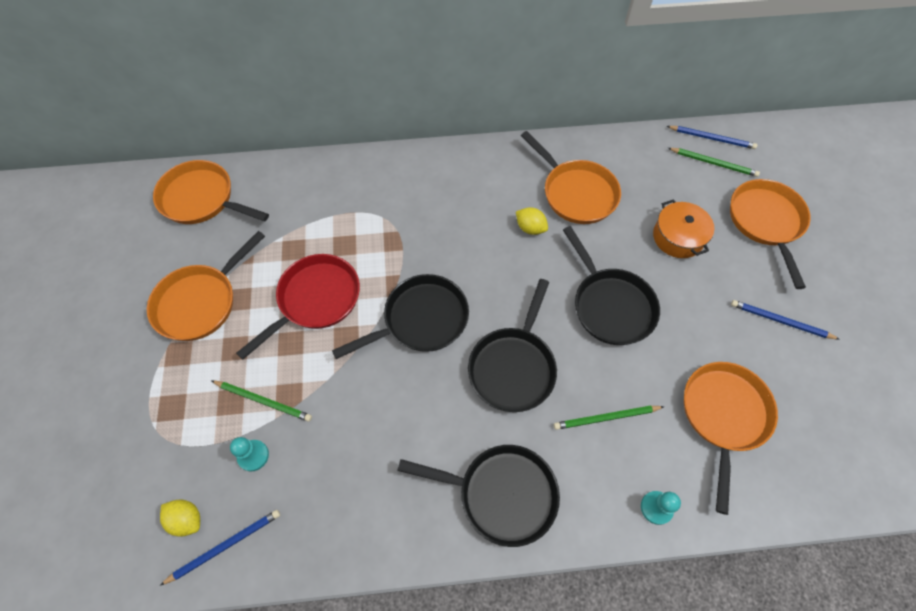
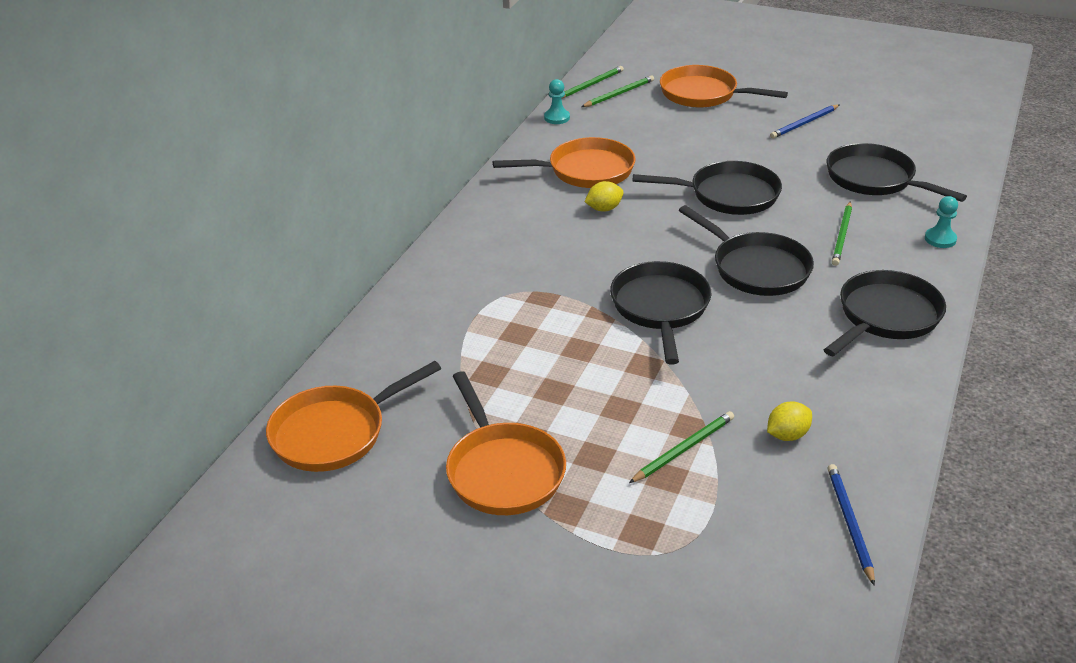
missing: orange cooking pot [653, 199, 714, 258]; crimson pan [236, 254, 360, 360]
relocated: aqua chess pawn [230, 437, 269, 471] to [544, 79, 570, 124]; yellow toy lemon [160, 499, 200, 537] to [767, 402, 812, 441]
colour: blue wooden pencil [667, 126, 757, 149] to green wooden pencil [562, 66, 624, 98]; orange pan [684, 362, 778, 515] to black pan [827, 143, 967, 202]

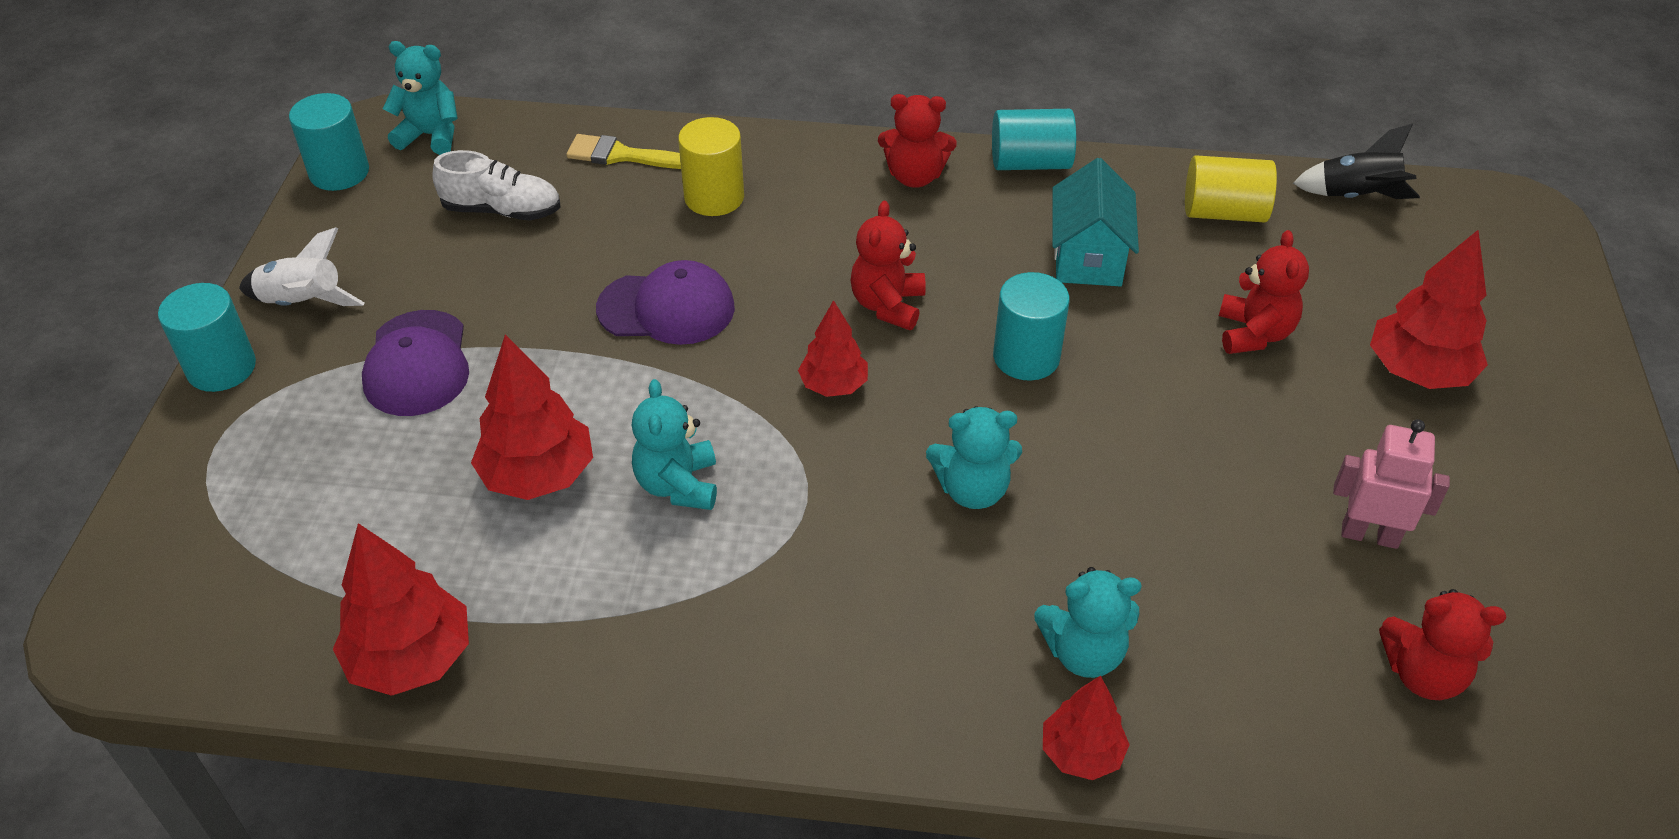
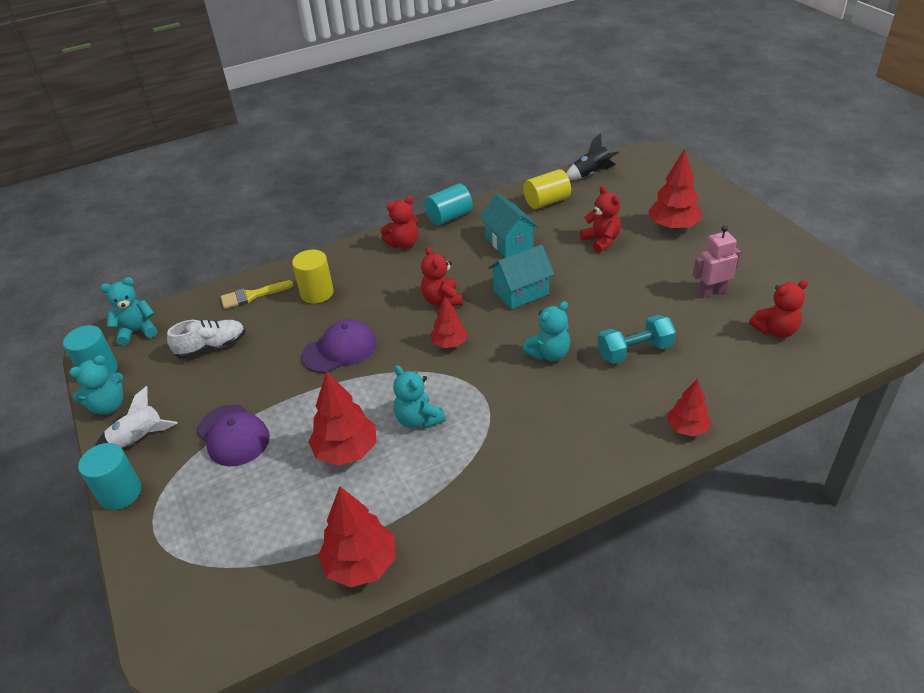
appeared: aqua dumbbell [598, 315, 676, 364]
relocated: aqua teddy [1035, 567, 1141, 678] to [69, 355, 124, 415]
exchanged: aqua solid cylinder [993, 272, 1070, 381] to aqua house [488, 245, 554, 309]

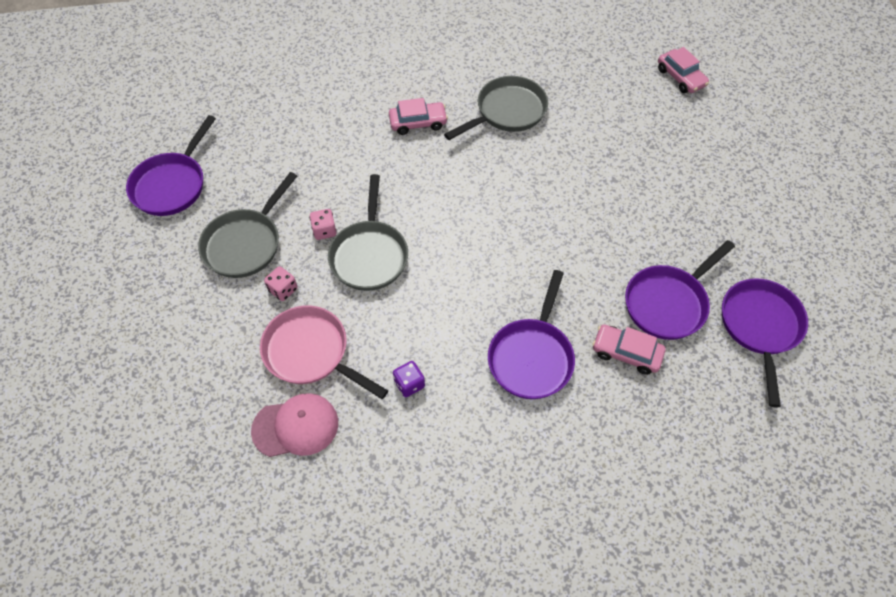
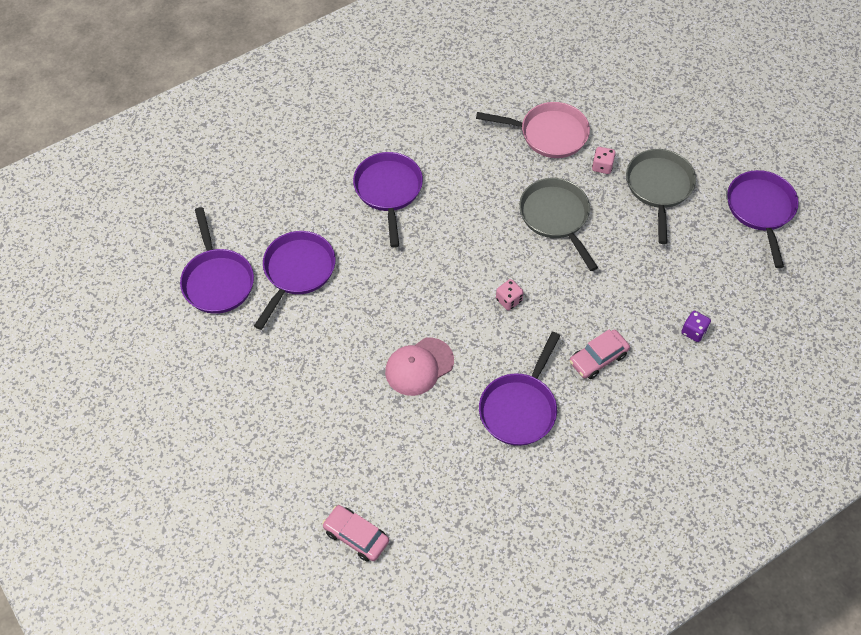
missing: rosy car [592, 324, 666, 375]
relocated: rosy dice [310, 209, 337, 240] to [496, 279, 524, 311]; violet dice [393, 361, 425, 397] to [681, 311, 711, 342]; rosy peaked cap [251, 393, 338, 457] to [385, 338, 454, 396]
colour: ash-grey pan [444, 76, 548, 140] to violet pan [479, 332, 560, 446]

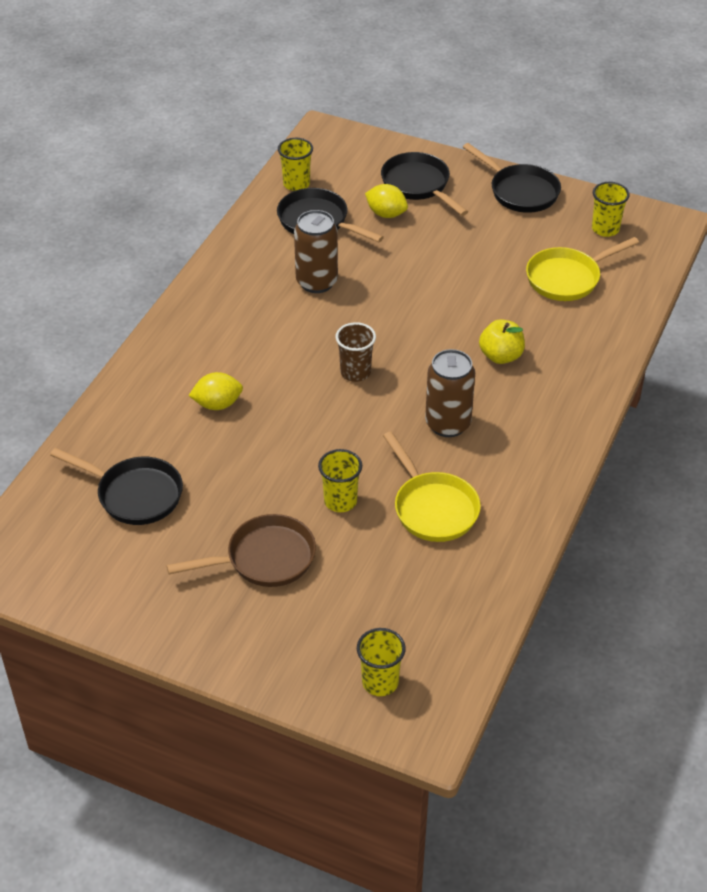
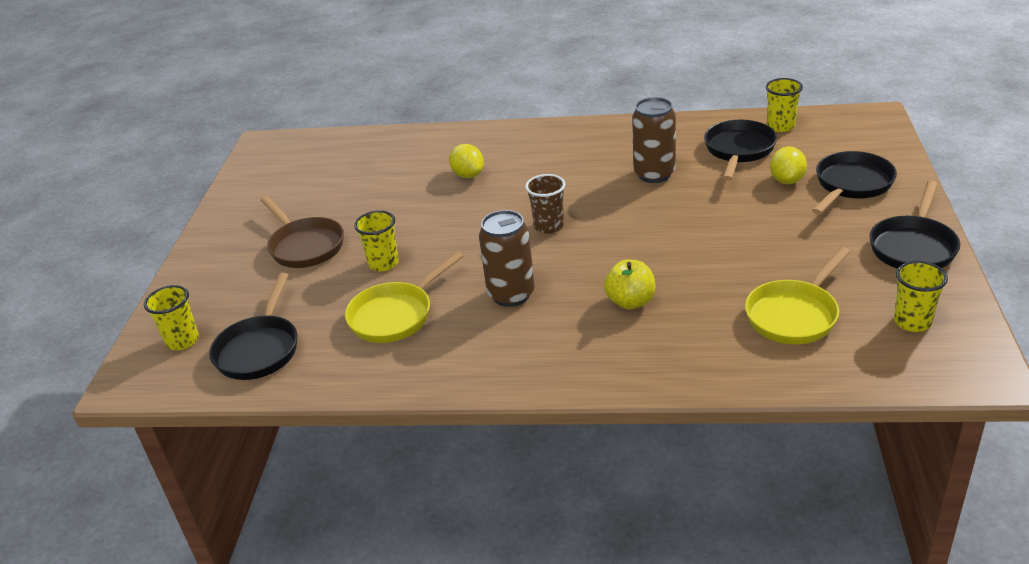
relocated: black pan [50, 448, 183, 525] to [209, 273, 297, 380]
spun: yellow pan [526, 237, 639, 301] = [745, 247, 851, 344] 90 degrees counterclockwise

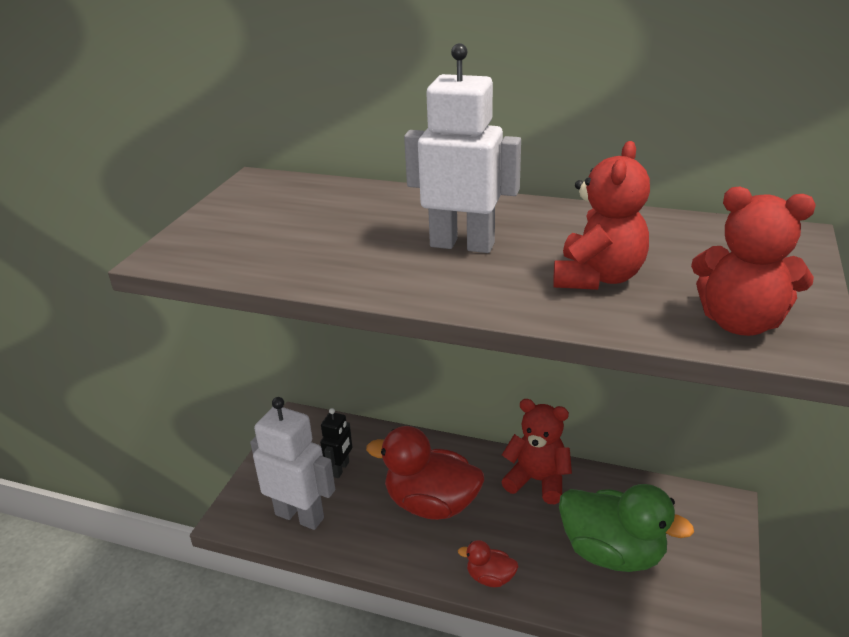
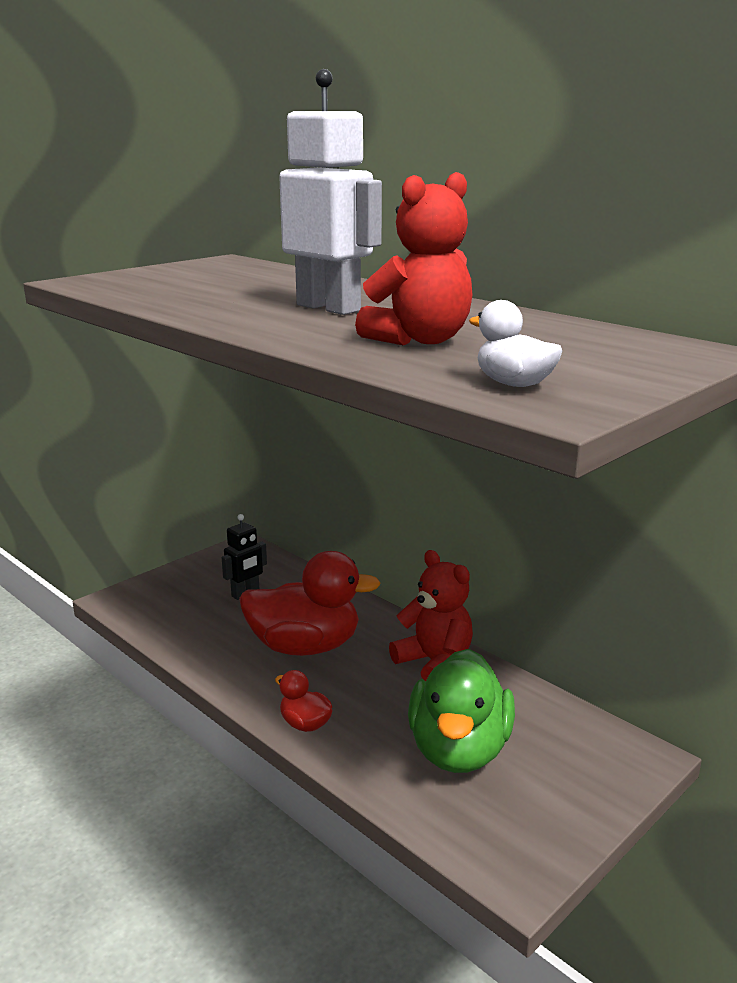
missing: pure white robot [250, 397, 335, 530]
exchanged: crimson teddy [691, 187, 815, 336] to pure white toy duck [469, 300, 562, 387]
spun: crimson toy duck [366, 426, 484, 520] = [239, 551, 381, 656] 135 degrees clockwise; green toy duck [559, 484, 694, 572] = [408, 649, 515, 773] 45 degrees clockwise

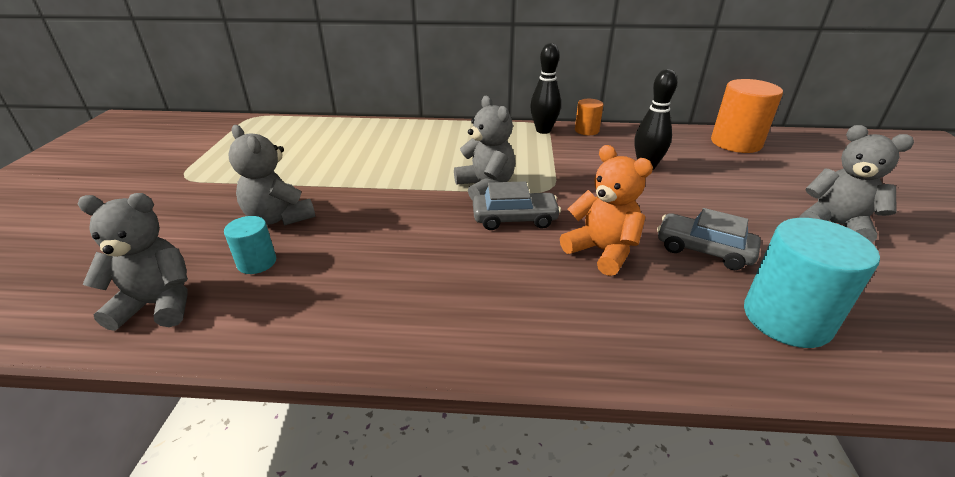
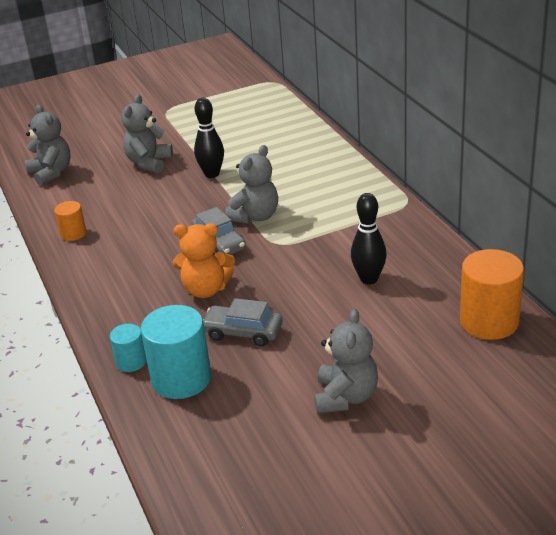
relocated: black skittle [530, 43, 561, 134] to [194, 98, 224, 178]; orange solid cylinder [575, 99, 604, 135] to [54, 201, 86, 241]; aqua solid cylinder [224, 216, 276, 274] to [110, 324, 147, 372]
spun: orange teddy [560, 145, 653, 276] = [173, 223, 235, 298] 75 degrees clockwise; ash-grey car [657, 208, 761, 270] = [203, 298, 283, 346] 75 degrees counterclockwise

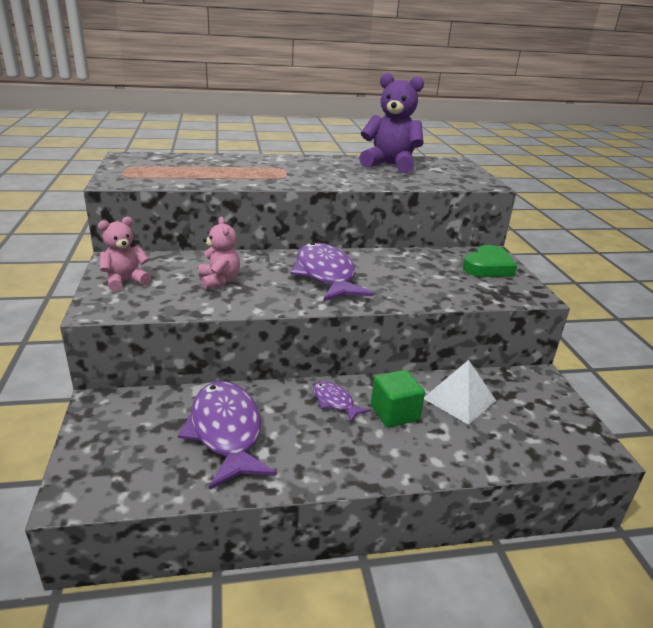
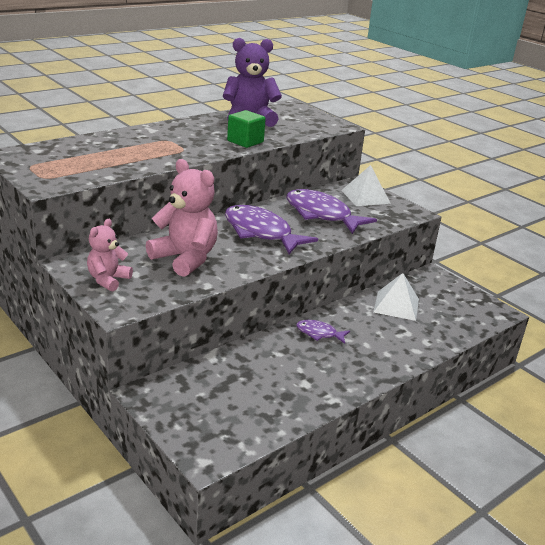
relocated: green block [371, 370, 425, 428] to [227, 110, 266, 148]; violet toy fish [178, 381, 276, 490] to [287, 189, 377, 234]
exchanged: green heart [463, 245, 517, 277] to pure white pyramid [341, 165, 391, 206]
size: rosy teddy [199, 217, 240, 290] = [146, 159, 218, 277] x1.69

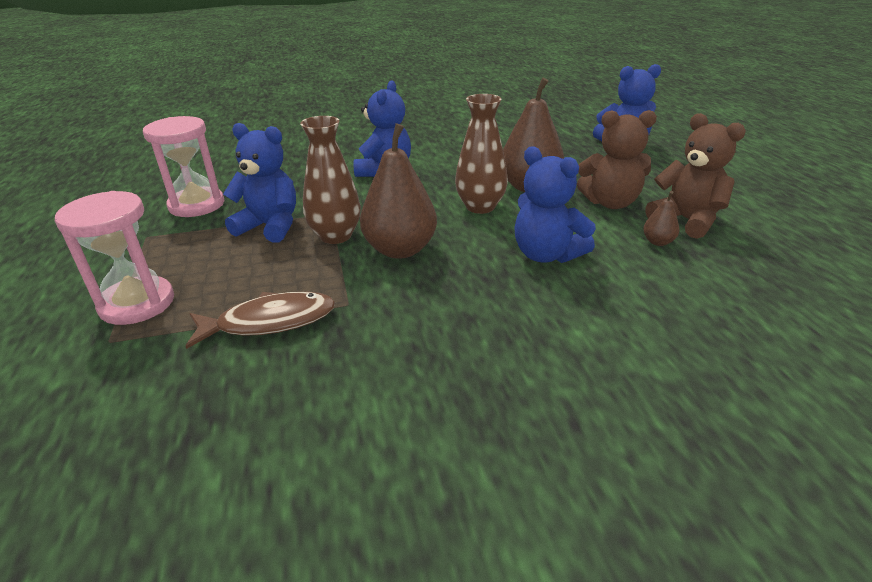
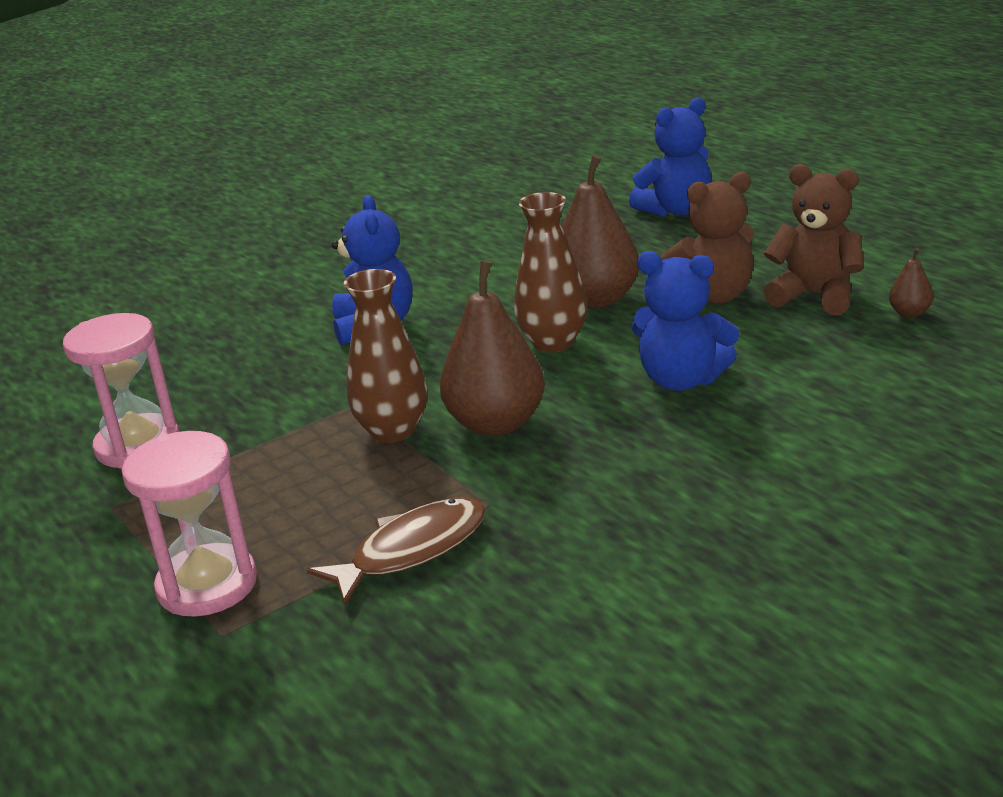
missing: blue teddy [223, 123, 296, 243]
relocated: dark brown pear [643, 191, 680, 246] to [889, 248, 933, 318]

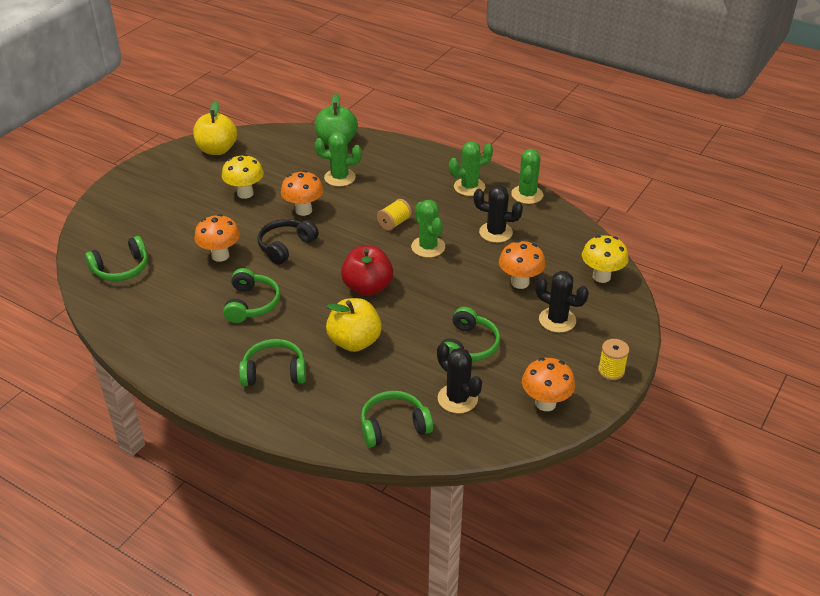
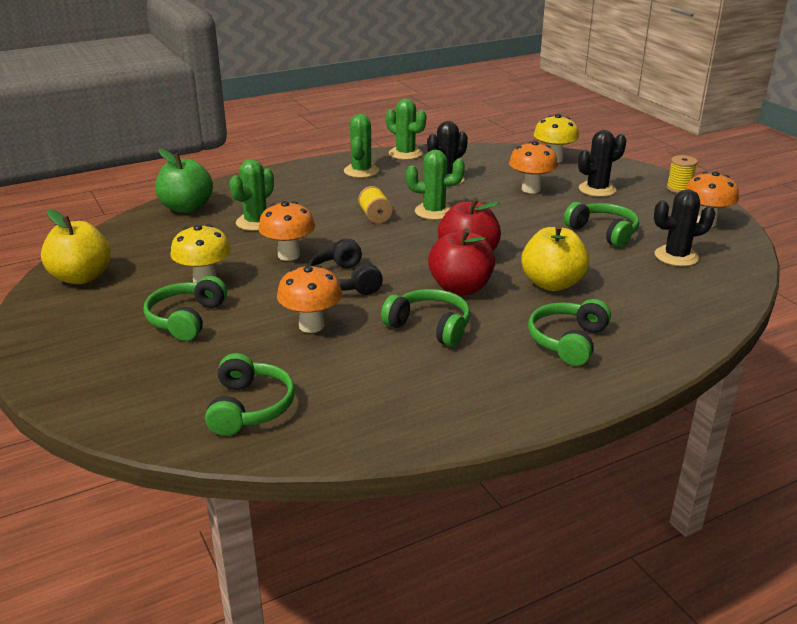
appeared: crimson apple fruit [428, 228, 495, 295]
relocated: green over-ear headphones [361, 391, 433, 448] to [144, 276, 227, 341]

